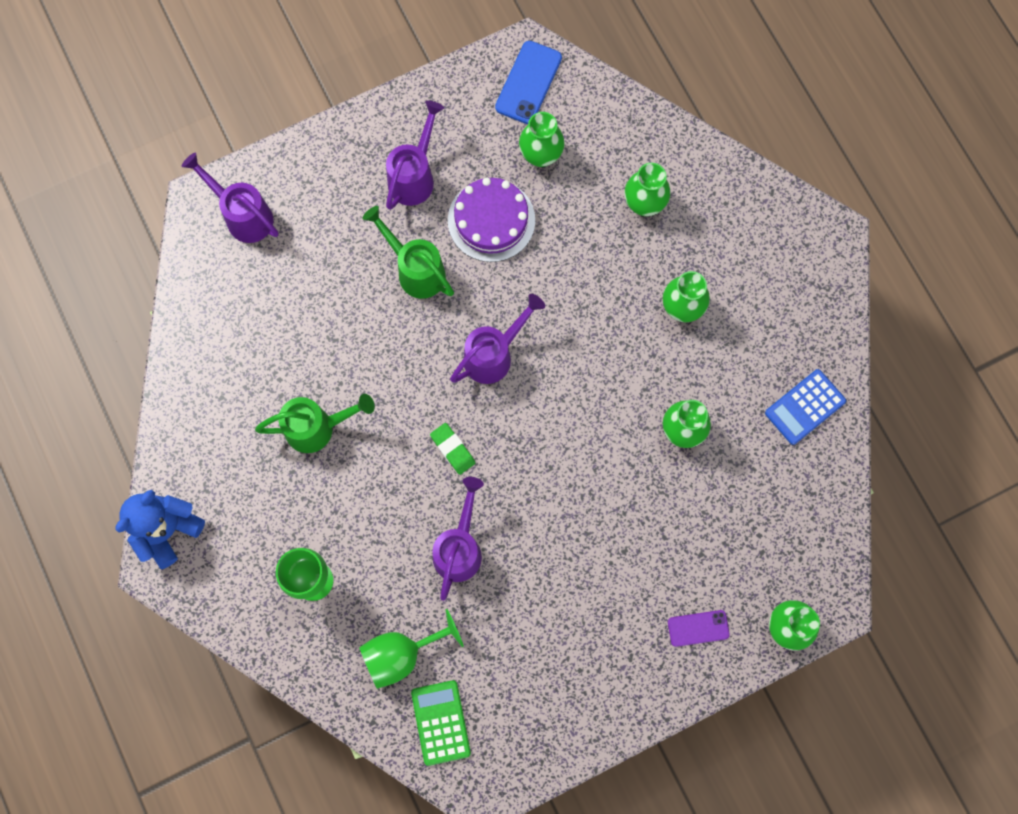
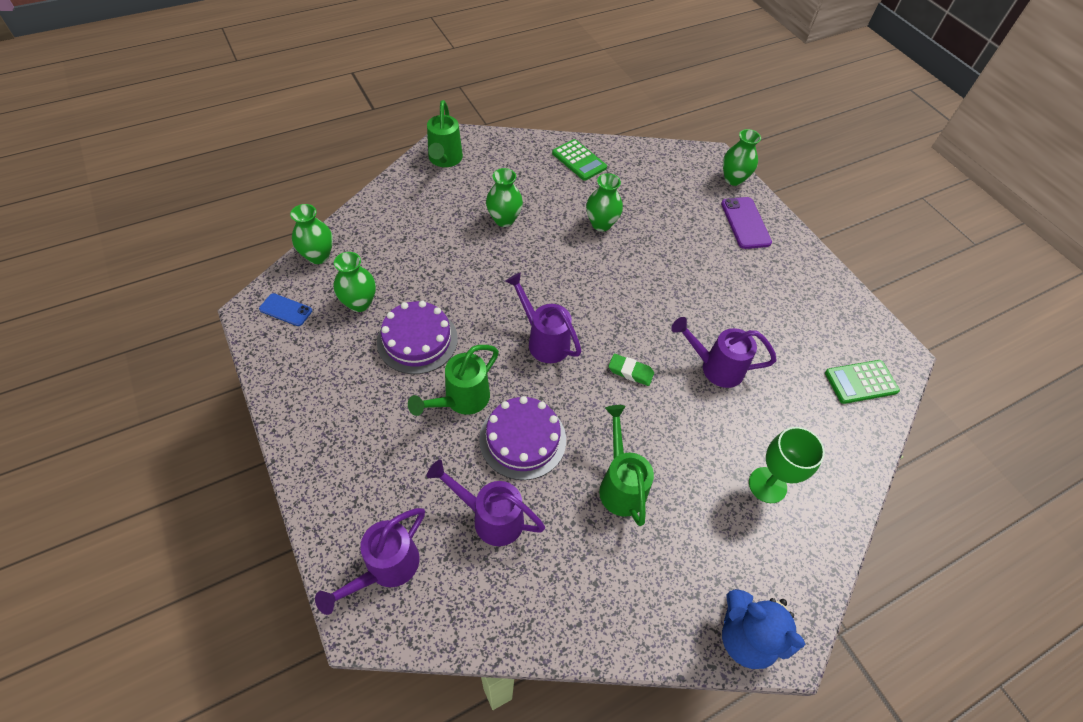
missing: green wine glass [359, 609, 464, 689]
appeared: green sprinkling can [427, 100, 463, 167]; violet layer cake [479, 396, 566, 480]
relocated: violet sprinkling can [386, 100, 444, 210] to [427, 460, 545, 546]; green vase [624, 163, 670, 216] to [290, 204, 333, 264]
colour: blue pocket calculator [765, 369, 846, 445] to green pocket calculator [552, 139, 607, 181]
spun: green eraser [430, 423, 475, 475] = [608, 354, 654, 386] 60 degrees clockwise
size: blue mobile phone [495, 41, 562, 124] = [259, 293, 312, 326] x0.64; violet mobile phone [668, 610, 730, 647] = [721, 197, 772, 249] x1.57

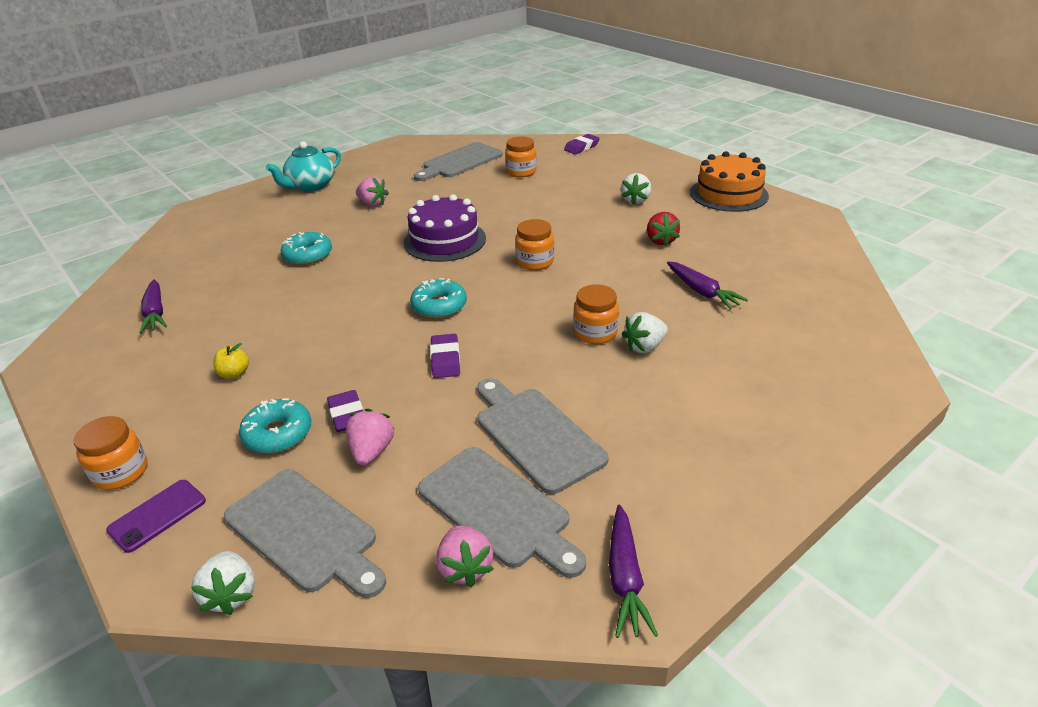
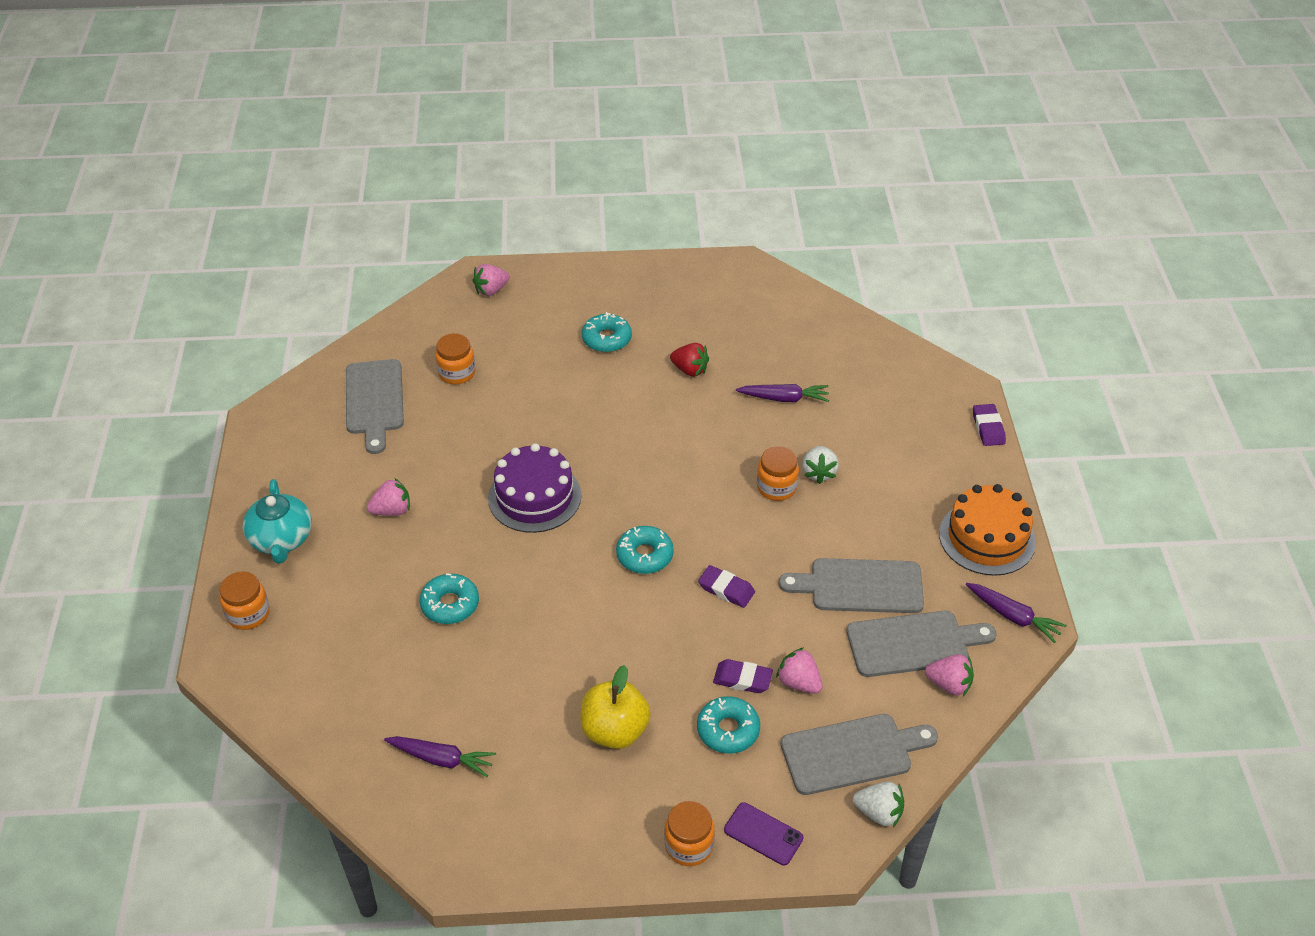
appeared: rosy strawberry [472, 264, 510, 296]
relocated: violet eraser [564, 134, 600, 154] to [973, 404, 1006, 446]; orange layer cake [690, 151, 769, 212] to [939, 484, 1036, 576]; orange jar [515, 219, 554, 270] to [220, 571, 270, 630]
exchanged: pure white strawberry [621, 173, 651, 205] to aqua donut [582, 312, 632, 352]
spun: violet mobile phone [106, 480, 206, 553] = [724, 802, 803, 866] 45 degrees counterclockwise
size: yellow apple fruit [213, 343, 249, 379] = [580, 665, 651, 749] x2.06

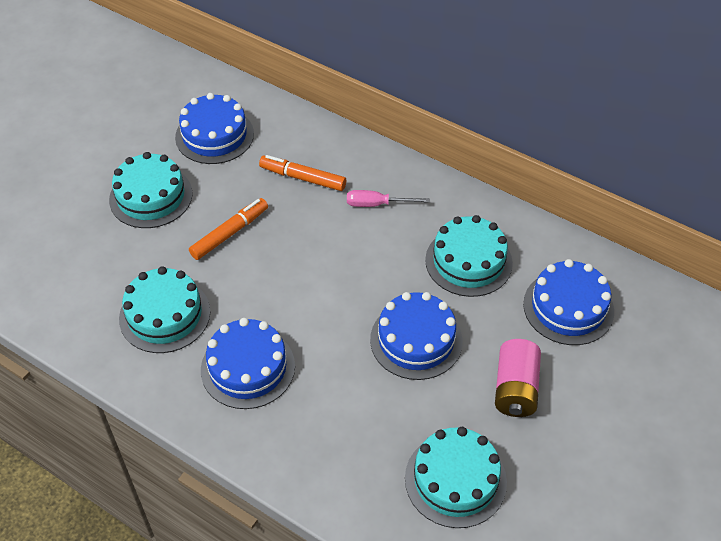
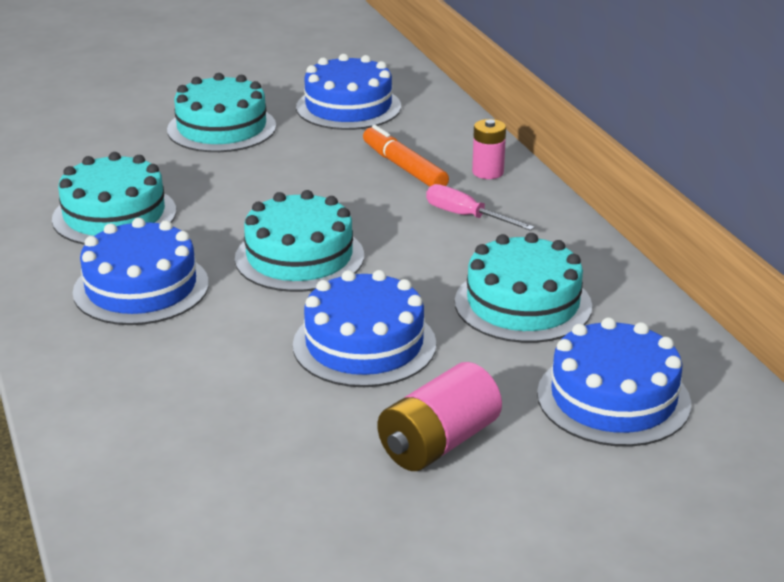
missing: orange felt pen [189, 198, 268, 260]
appeared: rosy AA battery [472, 119, 506, 179]
relocated: aqua layer cake [405, 427, 507, 528] to [235, 190, 364, 292]

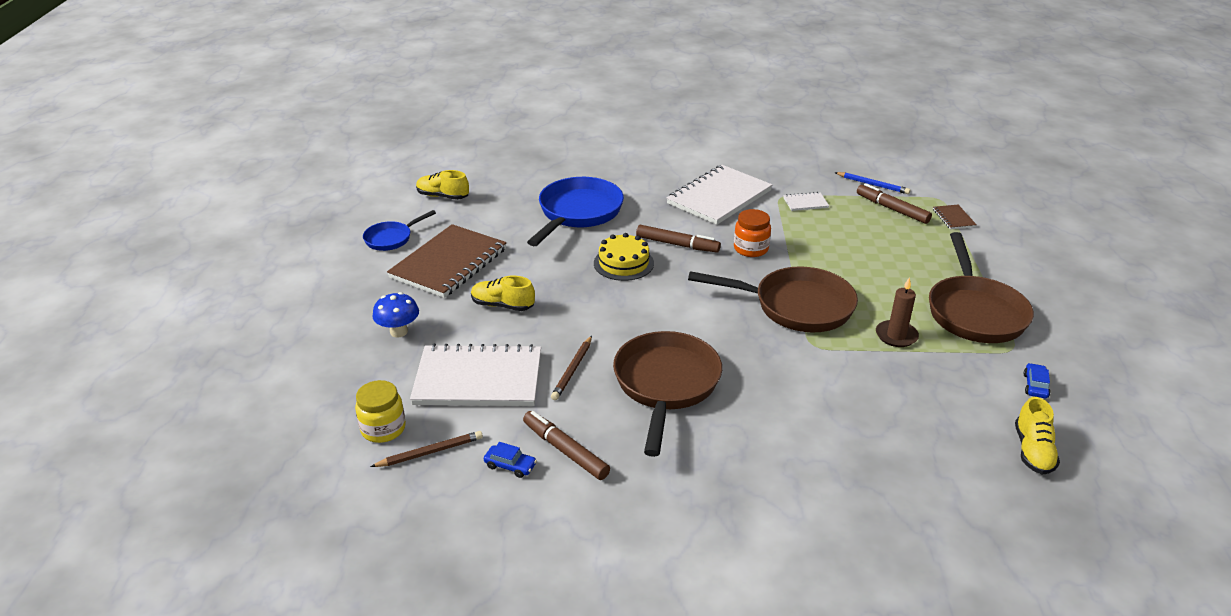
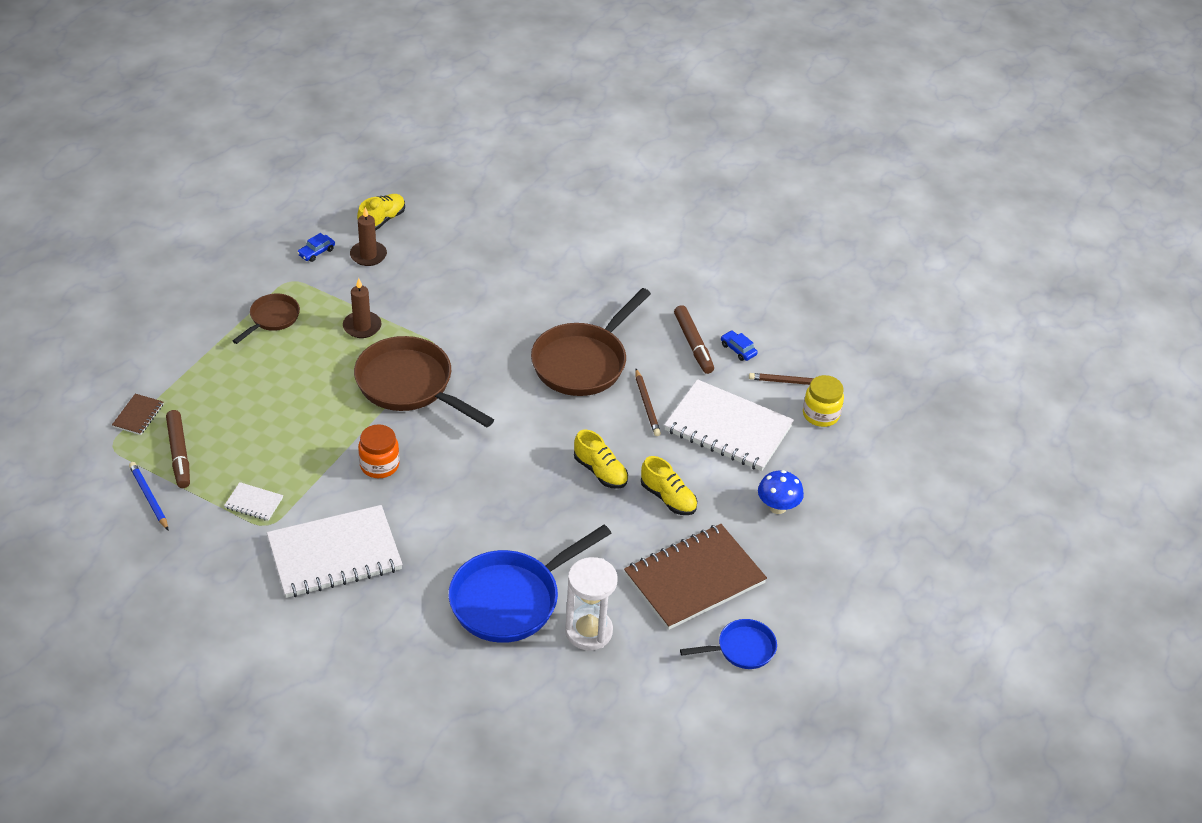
missing: dark brown felt pen [636, 225, 721, 253]; yellow layer cake [594, 233, 654, 281]
appeared: dark brown pillar candle [350, 207, 387, 266]; pure white sandglass [565, 557, 618, 651]
relocated: yellow lace-up shoe [416, 170, 469, 200] to [574, 430, 628, 489]
spun: dark brown wooden pencil [551, 336, 592, 400] = [635, 369, 661, 436] 120 degrees clockwise
size: dark brown pan [929, 232, 1034, 343] = [233, 294, 300, 344] x0.53

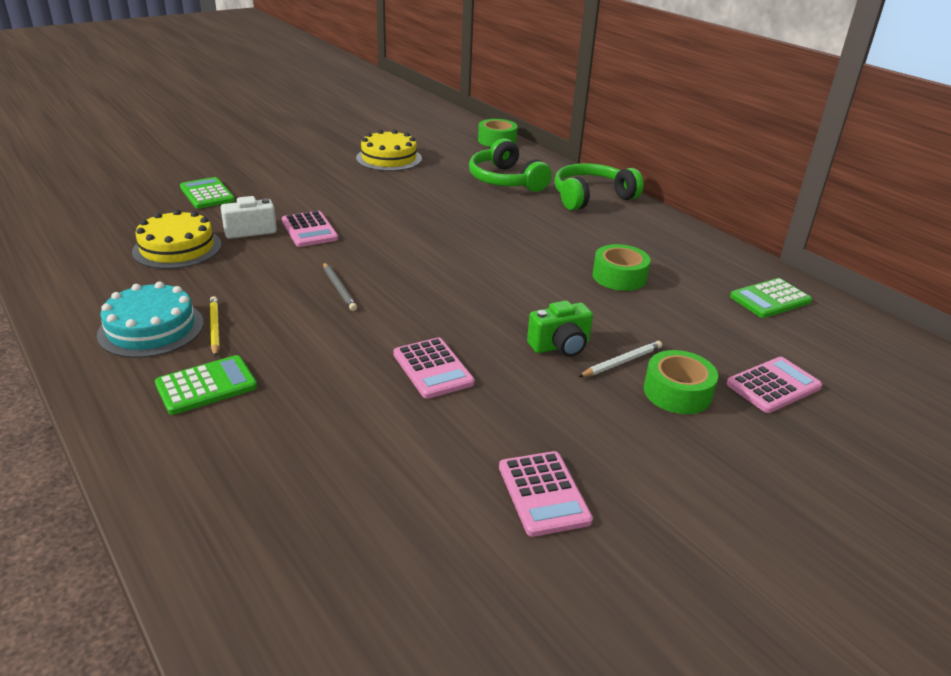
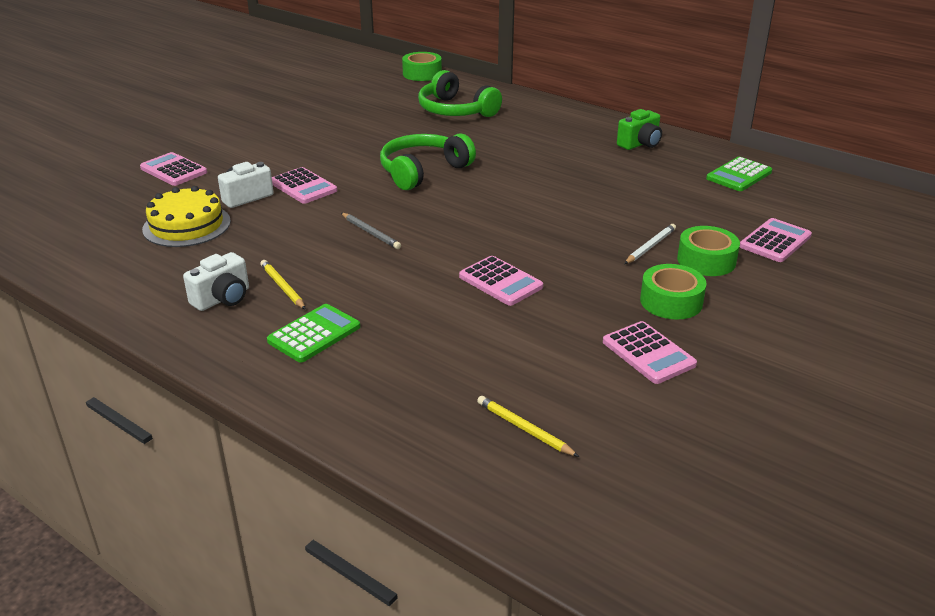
missing: yellow layer cake [356, 130, 422, 171]
appeared: yellow wooden pencil [477, 396, 579, 457]
relocated: green over-ear headphones [554, 163, 644, 210] to [380, 133, 476, 190]; green roll of tape [592, 244, 651, 291] to [640, 264, 707, 320]; green camera [527, 301, 593, 357] to [617, 109, 662, 150]
exchanged: aqua layer cake [97, 282, 204, 358] to pure white camera [183, 252, 249, 311]
colour: green pocket calculator [180, 177, 235, 209] to rosy pocket calculator [140, 152, 207, 186]

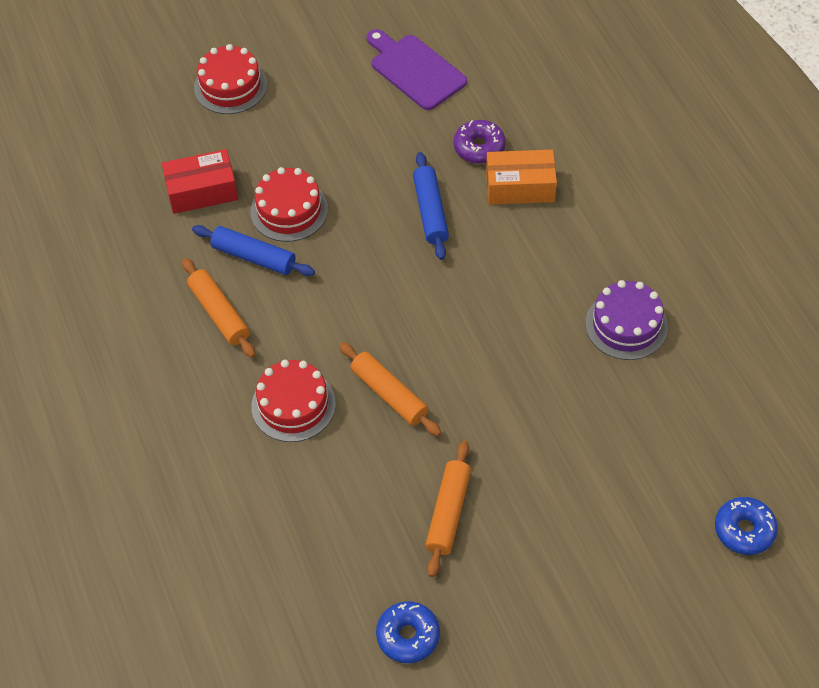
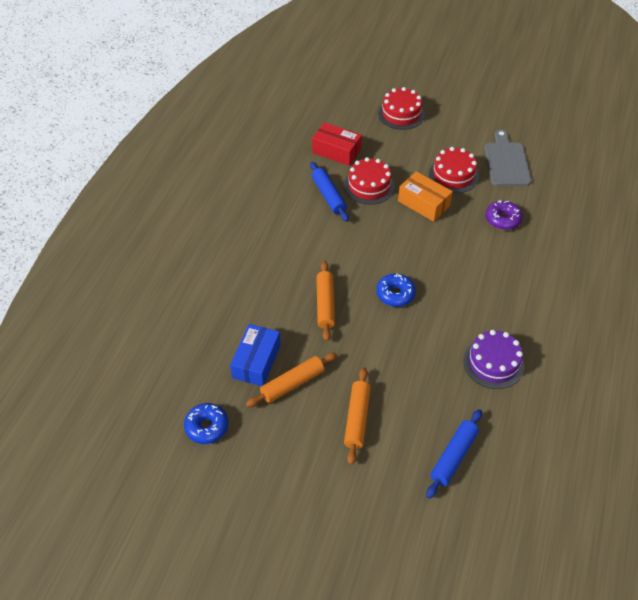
appeared: blue box [230, 324, 281, 386]
relocated: orange box [486, 150, 557, 204] to [398, 171, 453, 222]; blue rolling pin [413, 152, 449, 260] to [426, 409, 482, 499]; orange rolling pin [182, 258, 256, 358] to [344, 367, 371, 465]; crimson layer cake [251, 360, 336, 442] to [429, 147, 479, 193]; blue donut [715, 497, 778, 555] to [376, 274, 416, 307]
colour: violet chopping board [366, 29, 467, 110] to ash-grey chopping board [484, 129, 531, 186]

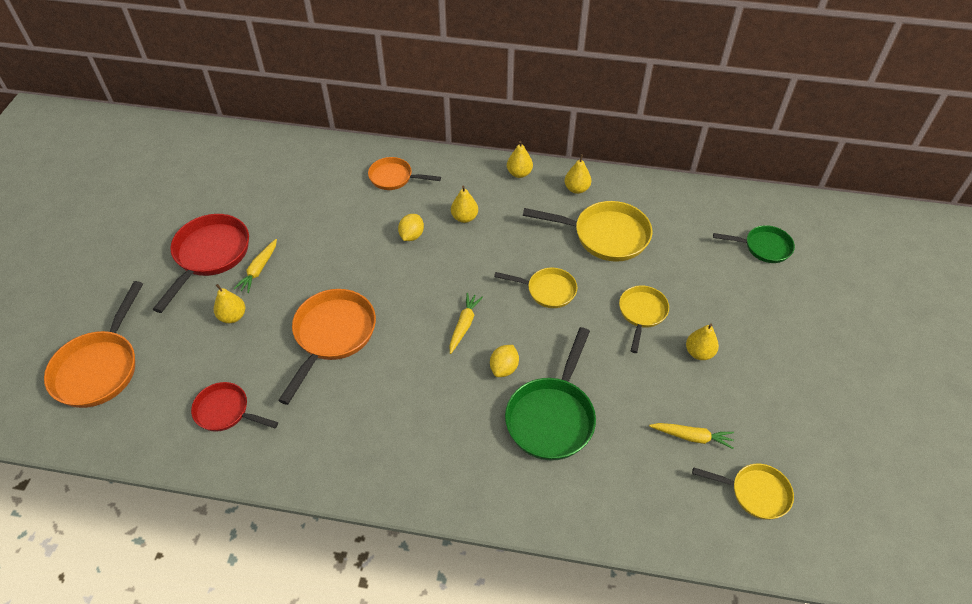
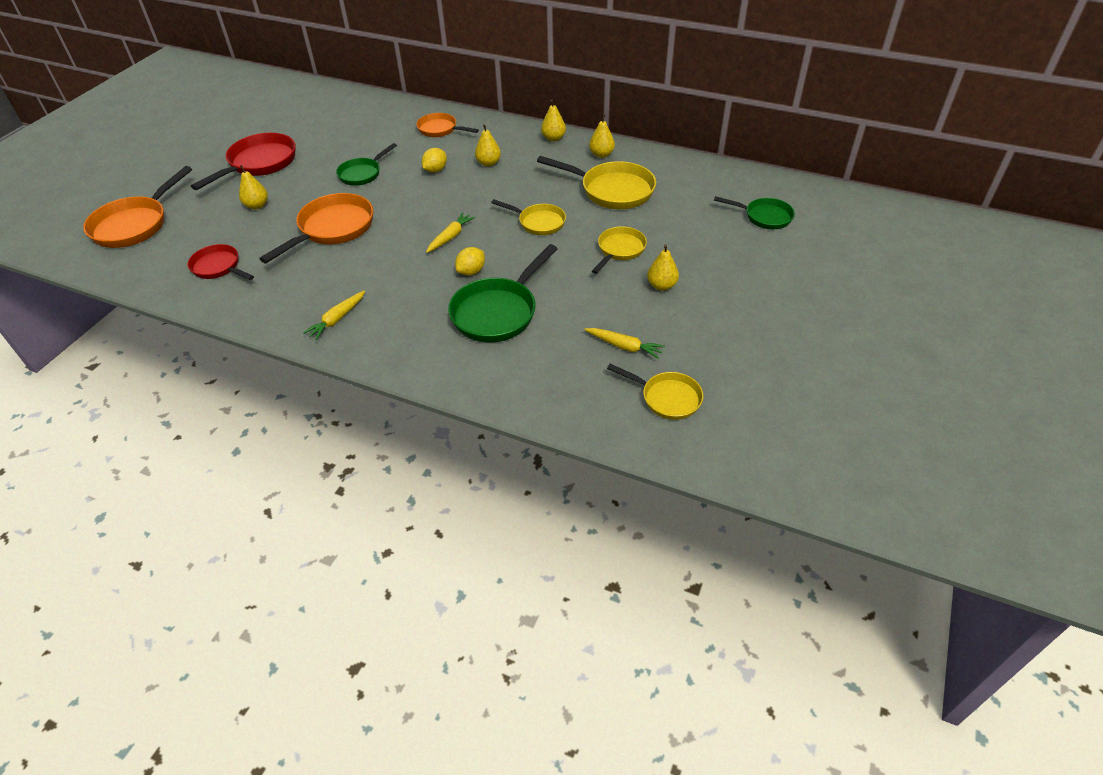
appeared: green pan [336, 143, 397, 186]
relocated: yellow carrot [234, 239, 277, 293] to [303, 291, 365, 340]

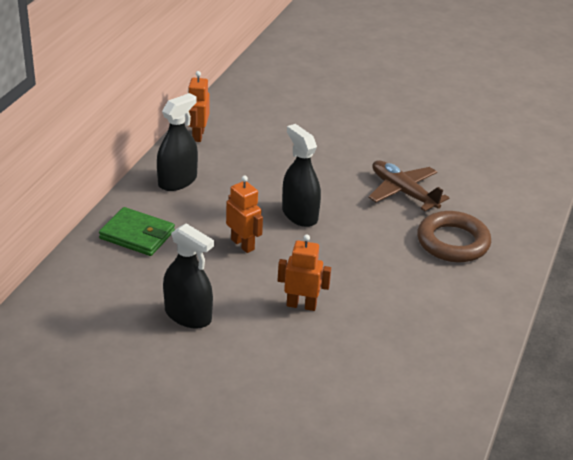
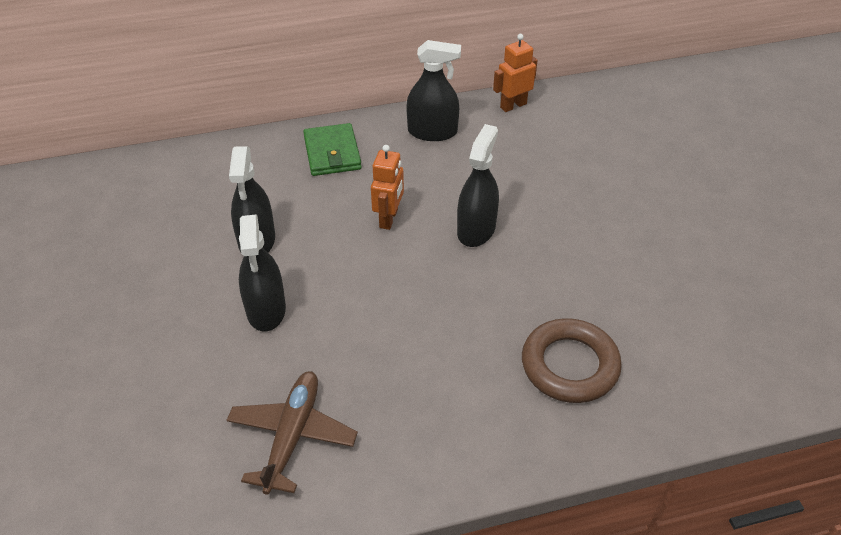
missing: orange robot [278, 234, 331, 311]
appeared: black spray bottle [239, 215, 286, 331]
relocated: dark brown toy plane [368, 160, 449, 211] to [227, 371, 358, 495]

